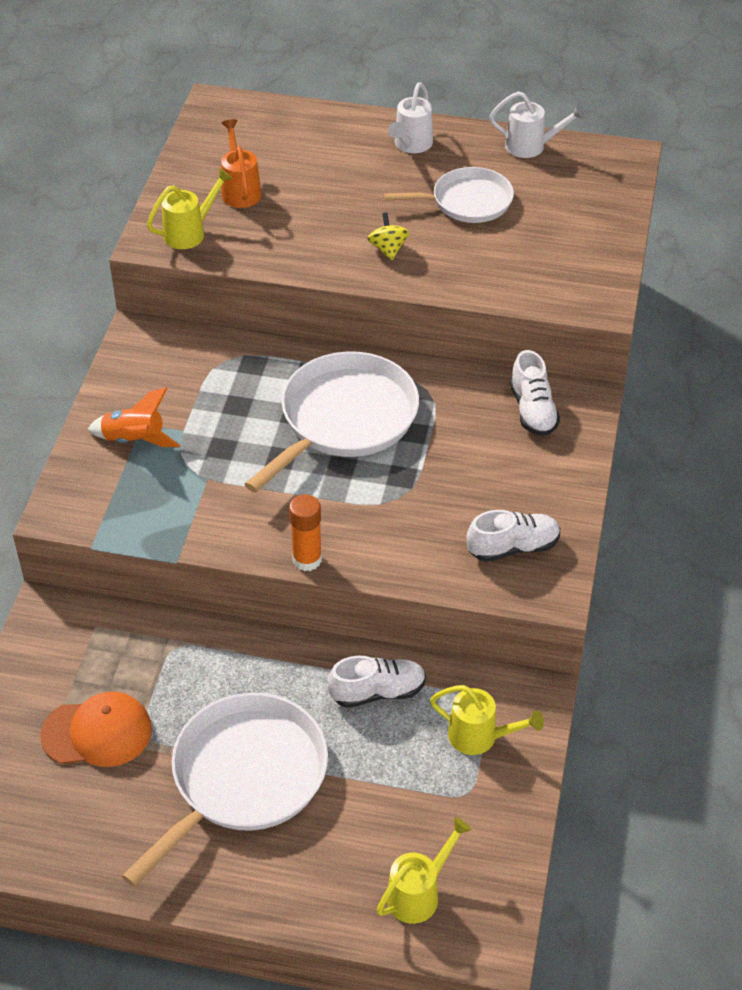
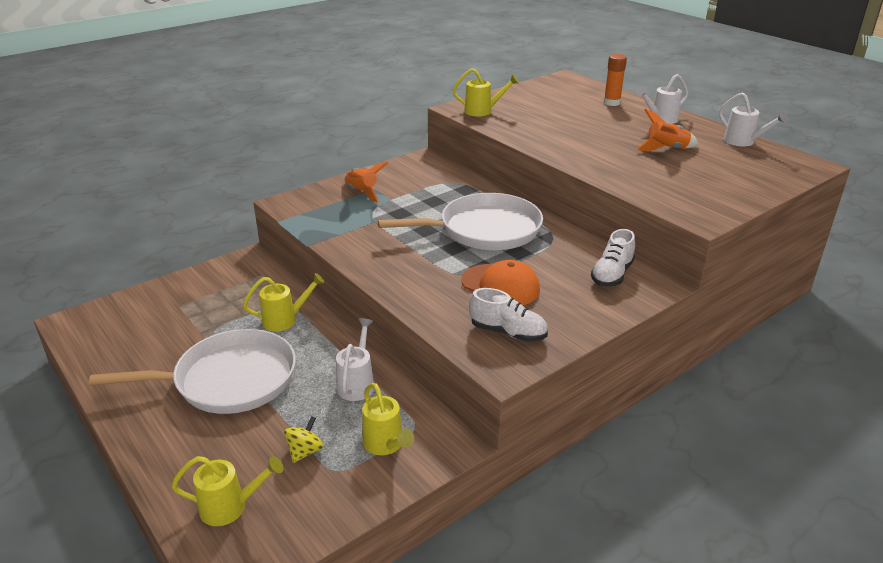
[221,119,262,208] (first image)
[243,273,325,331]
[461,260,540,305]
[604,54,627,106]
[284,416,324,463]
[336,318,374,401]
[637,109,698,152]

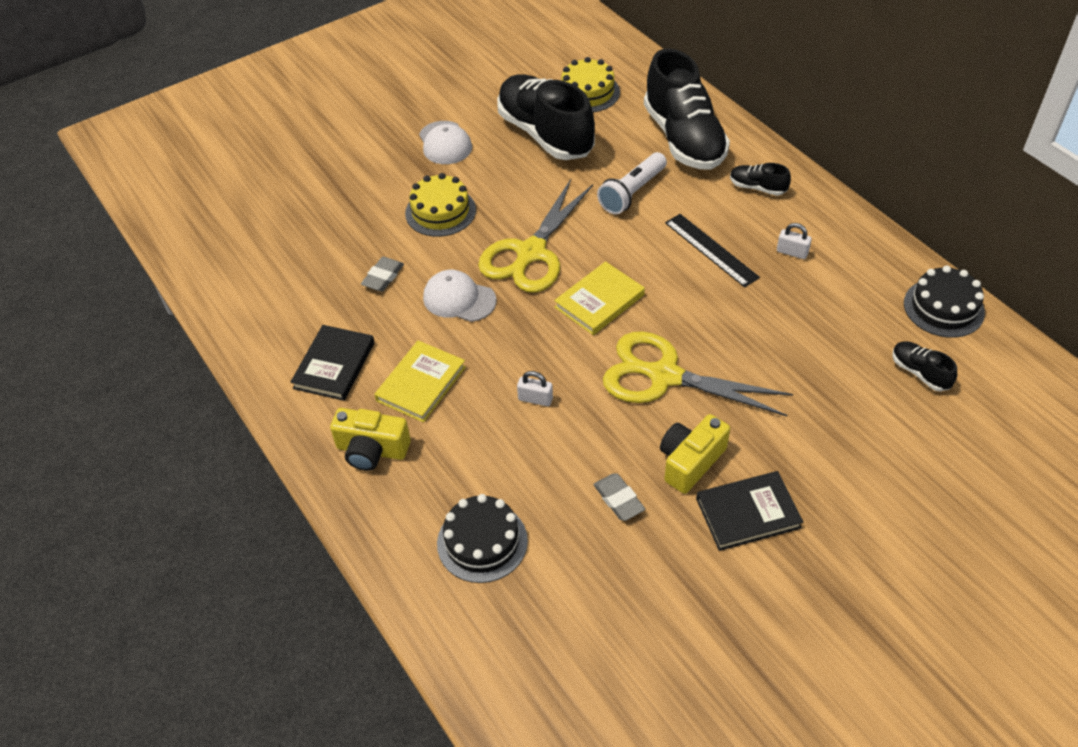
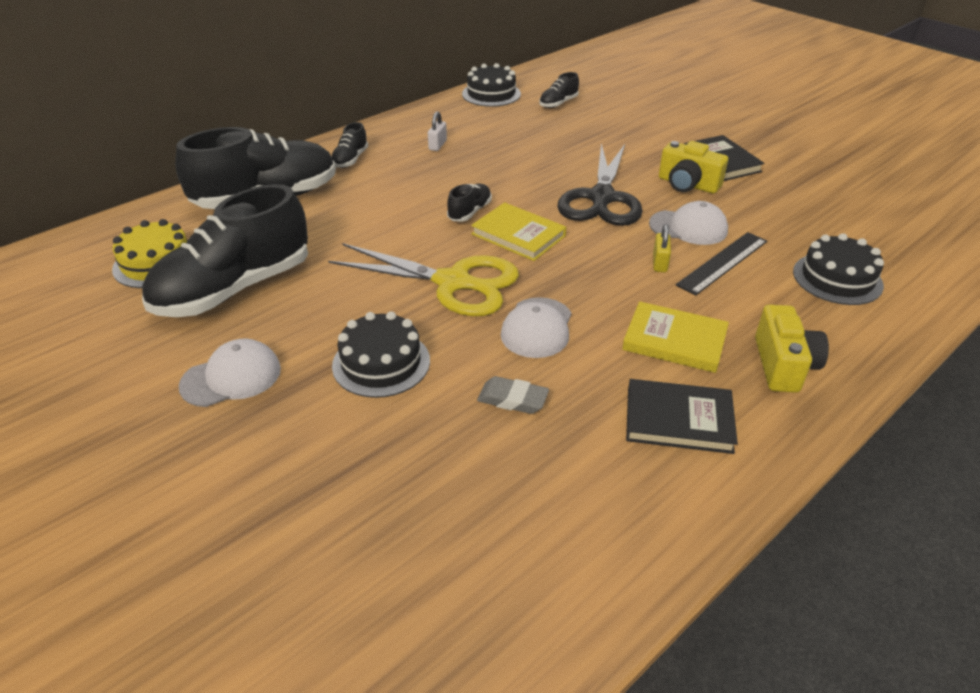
[593,473,645,521] (first image)
[597,152,667,215] (first image)
[447,183,492,221]
[649,201,728,245]
[676,232,767,295]
[332,311,430,398]
[653,224,671,272]
[557,144,643,226]

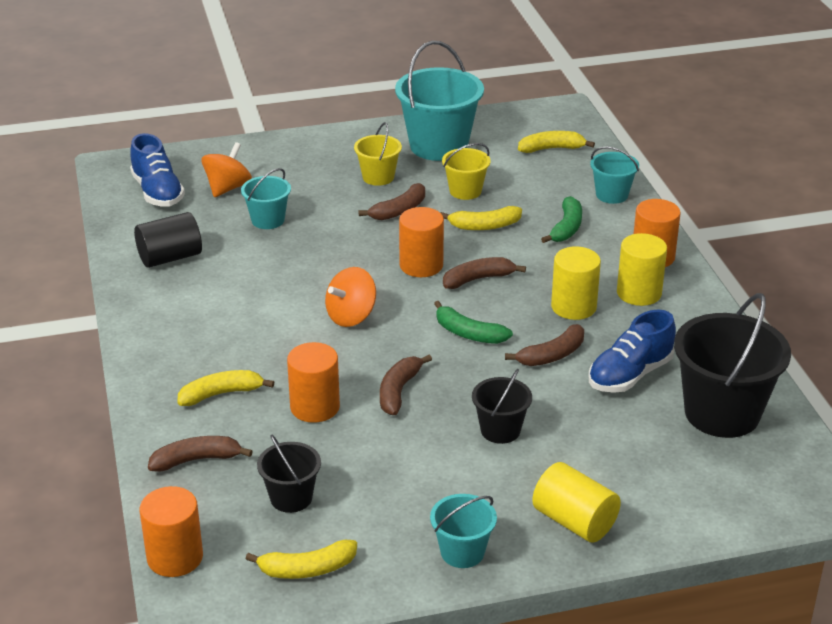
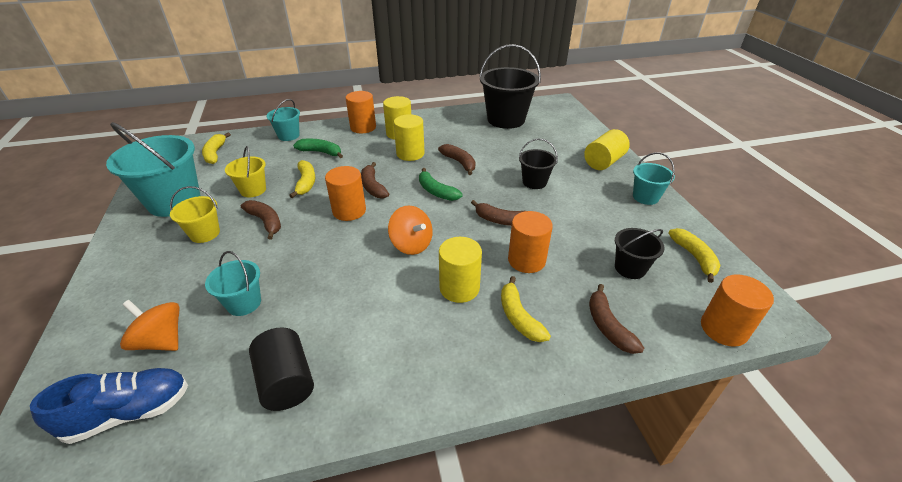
[589,310,676,393] (first image)
[439,237,482,303]
[419,168,463,201]

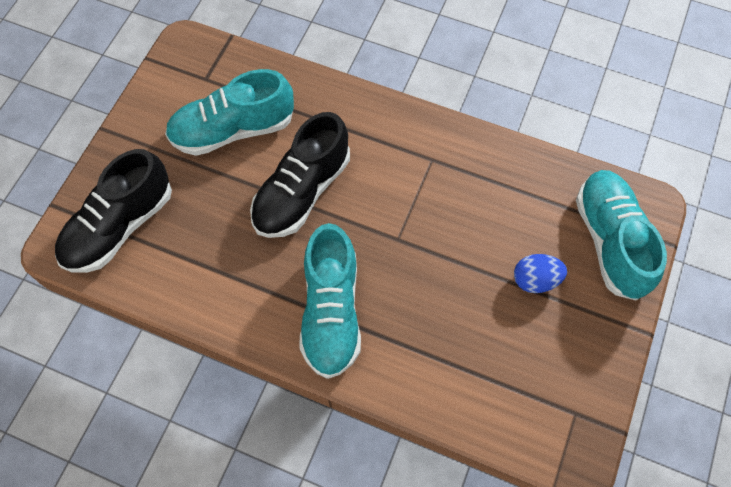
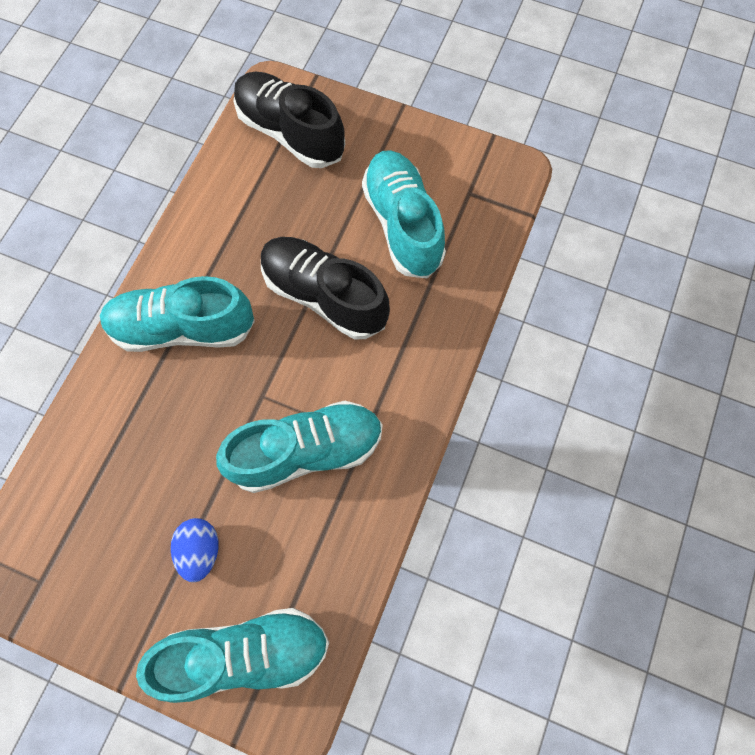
[216,401,383,493]

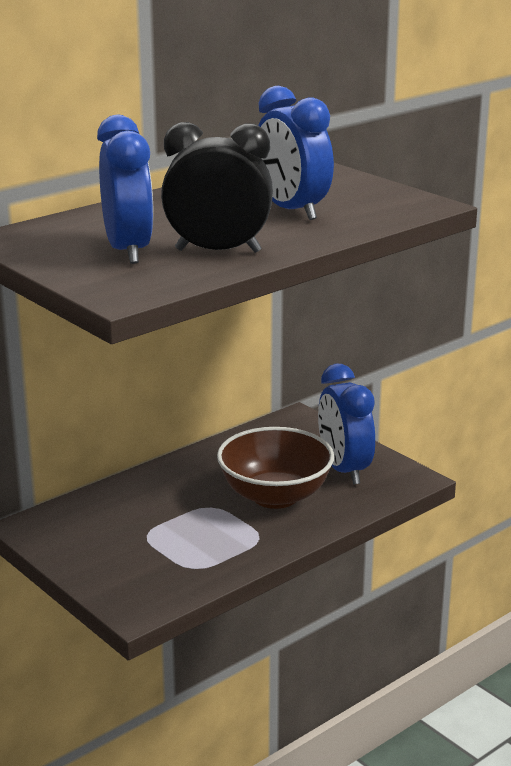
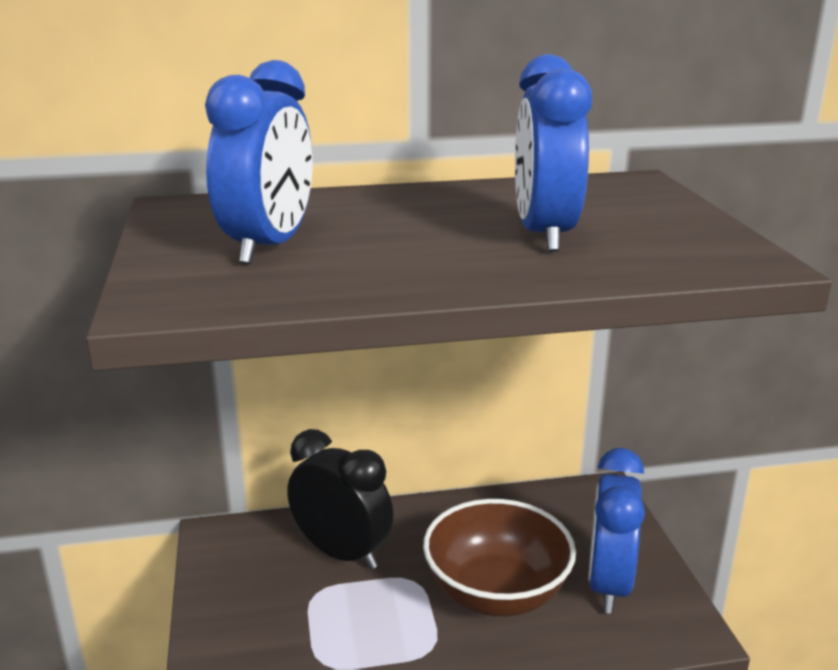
[287,429,393,569]

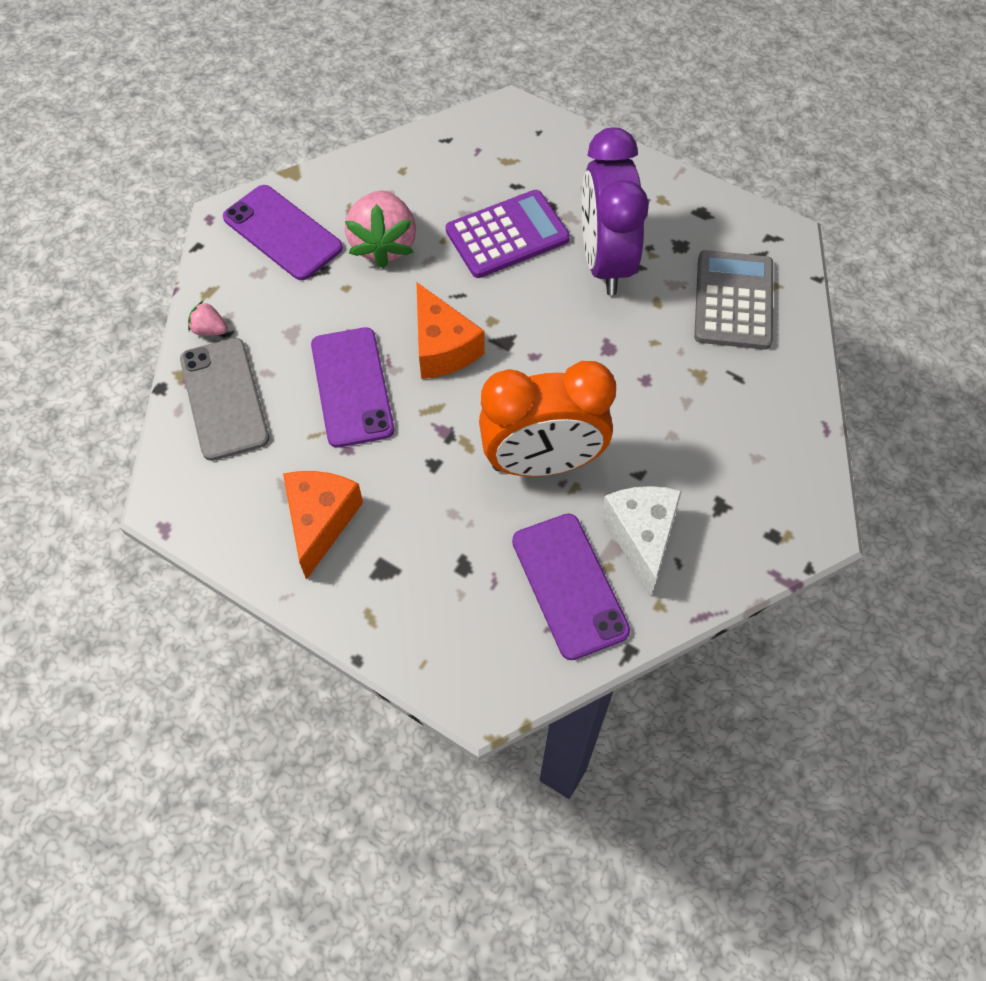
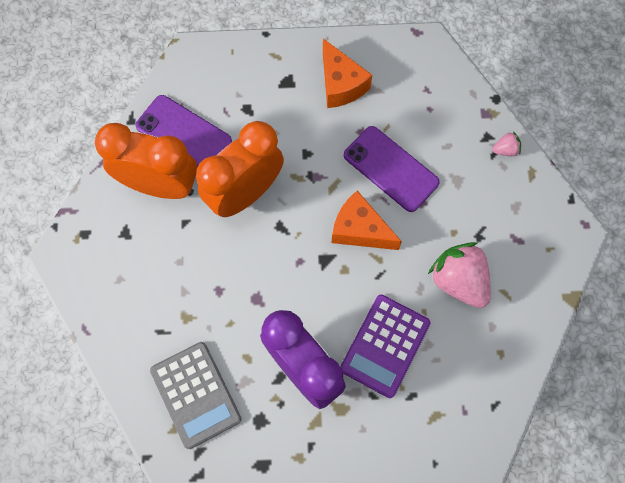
[180,338,269,461] (first image)
[223,185,343,280] (first image)
[95,123,197,199]

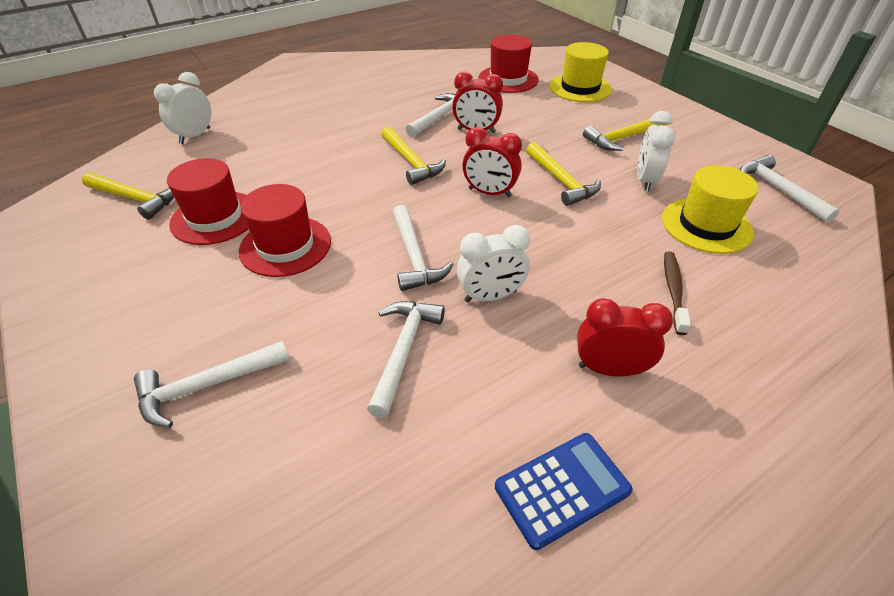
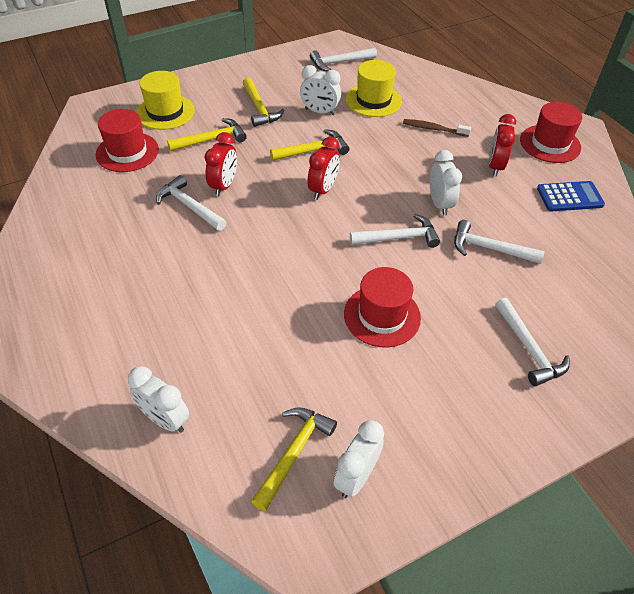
[333,420,384,498]
[520,102,582,163]
[167,118,247,151]
[537,181,605,211]

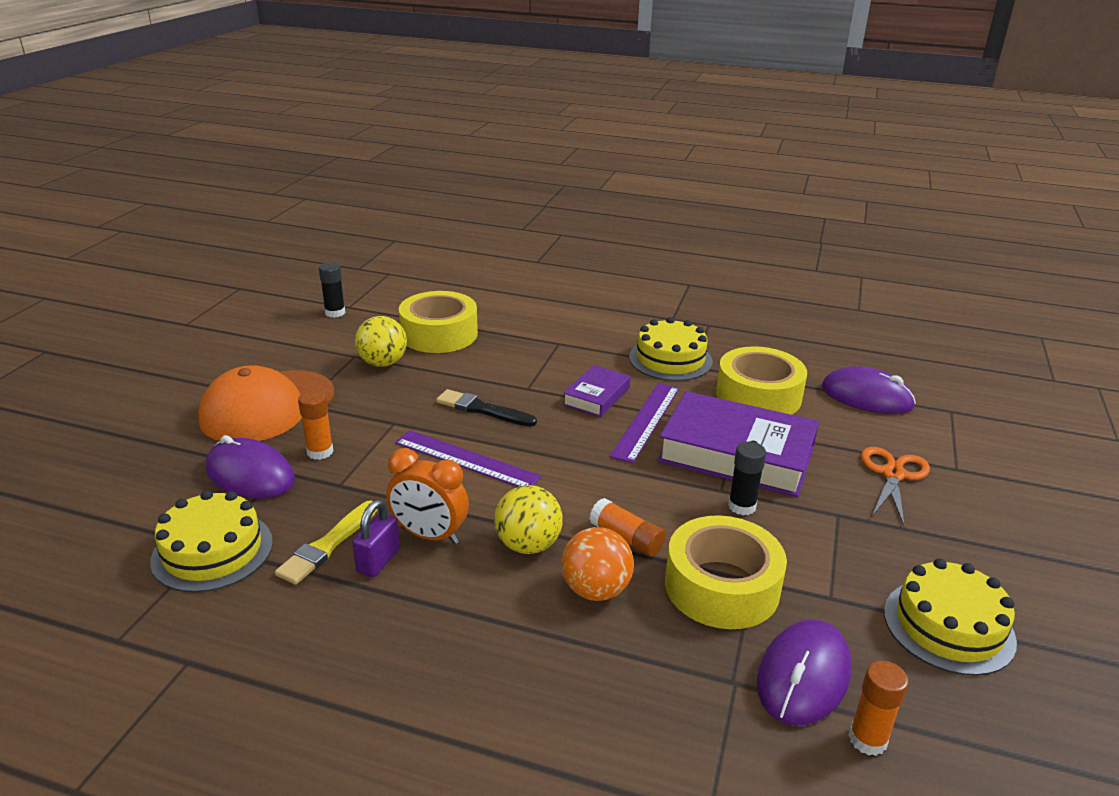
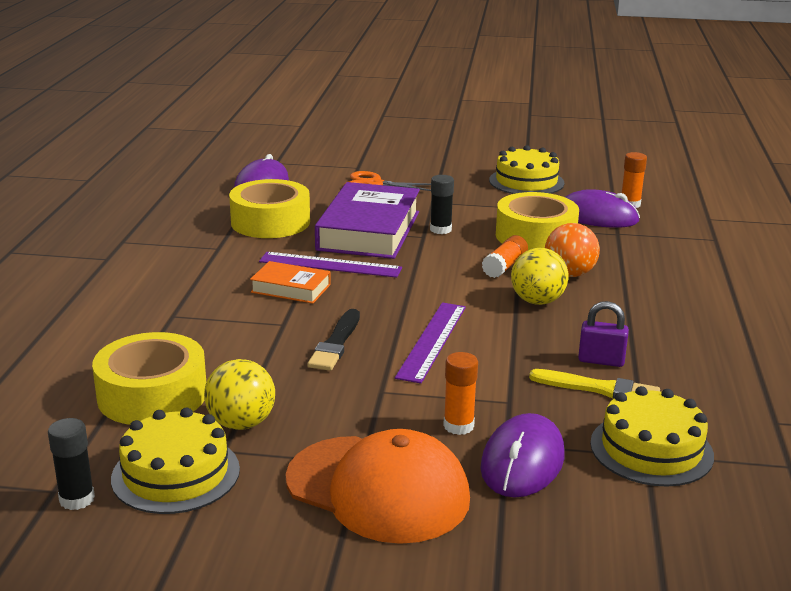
[386,448,469,544] (first image)
[111,407,240,514]
[250,261,331,304]

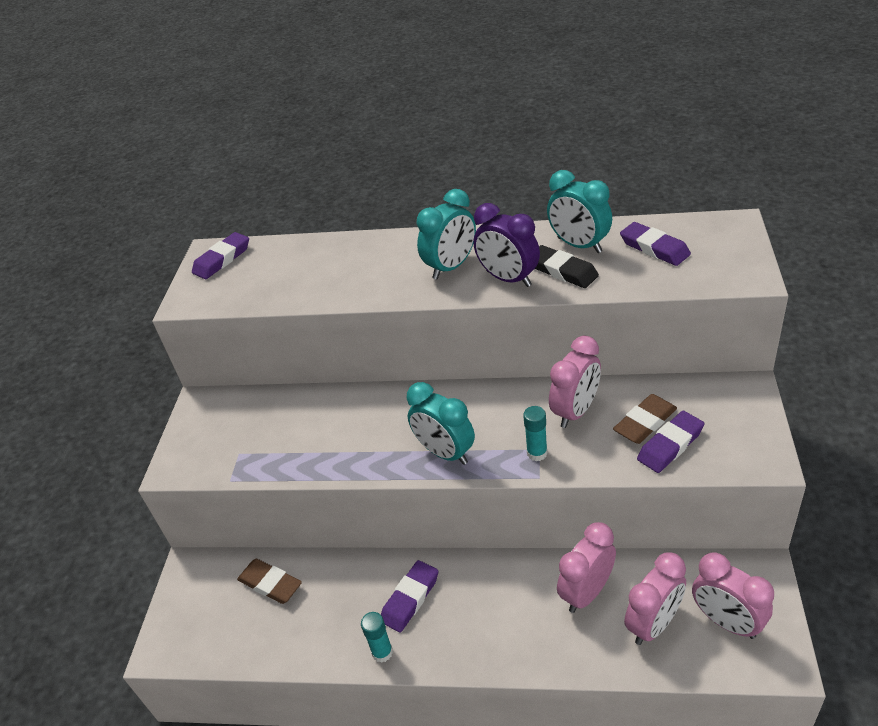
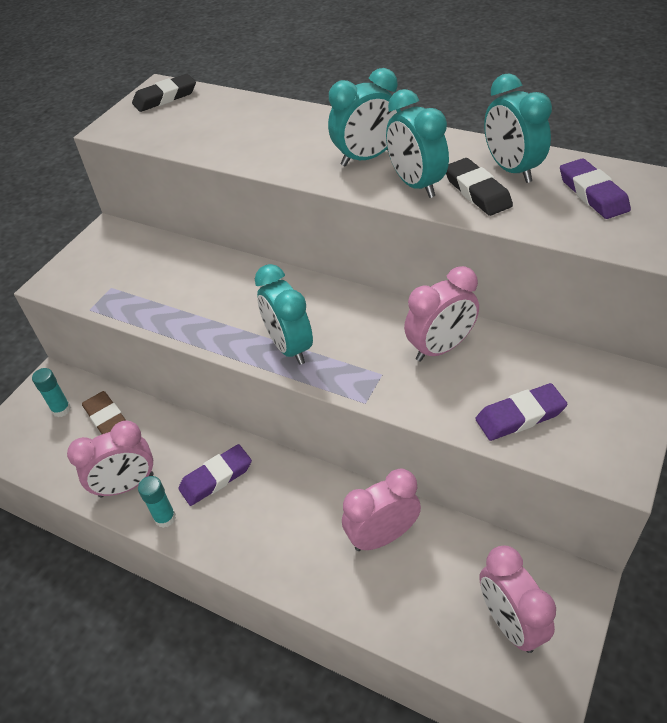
[613,394,677,444] (first image)
[32,368,71,417]
[67,420,154,498]
[132,74,196,112]
[386,89,449,198]

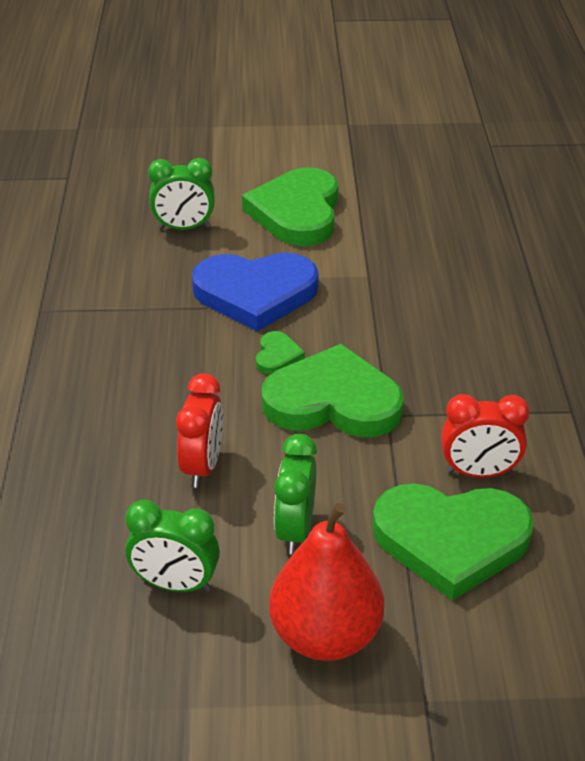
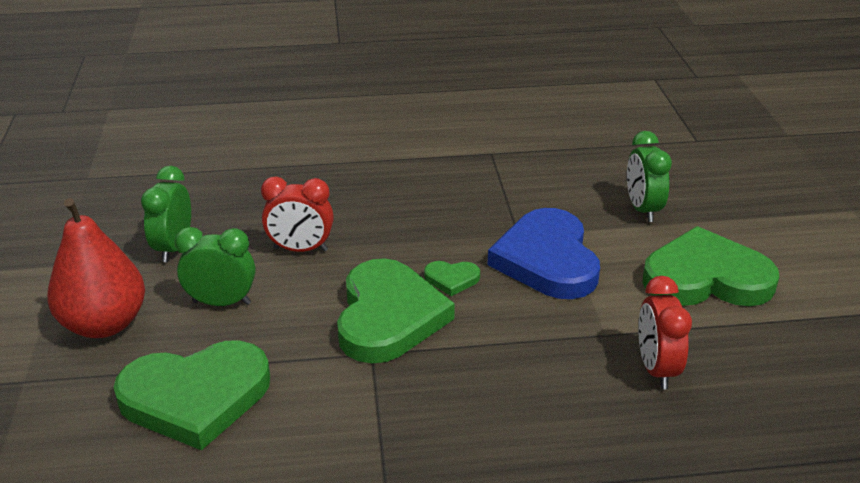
[638,276,692,389]
[113,340,270,450]

